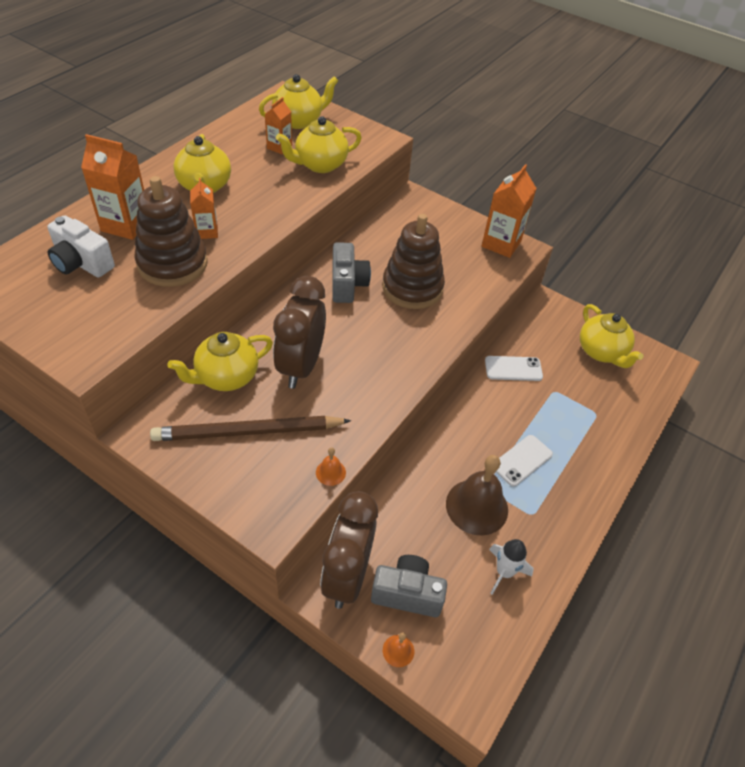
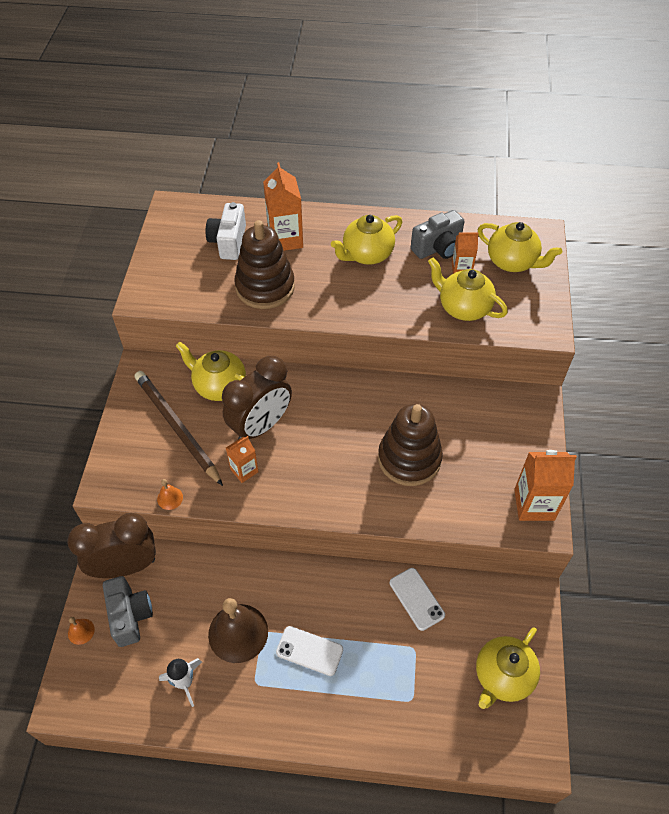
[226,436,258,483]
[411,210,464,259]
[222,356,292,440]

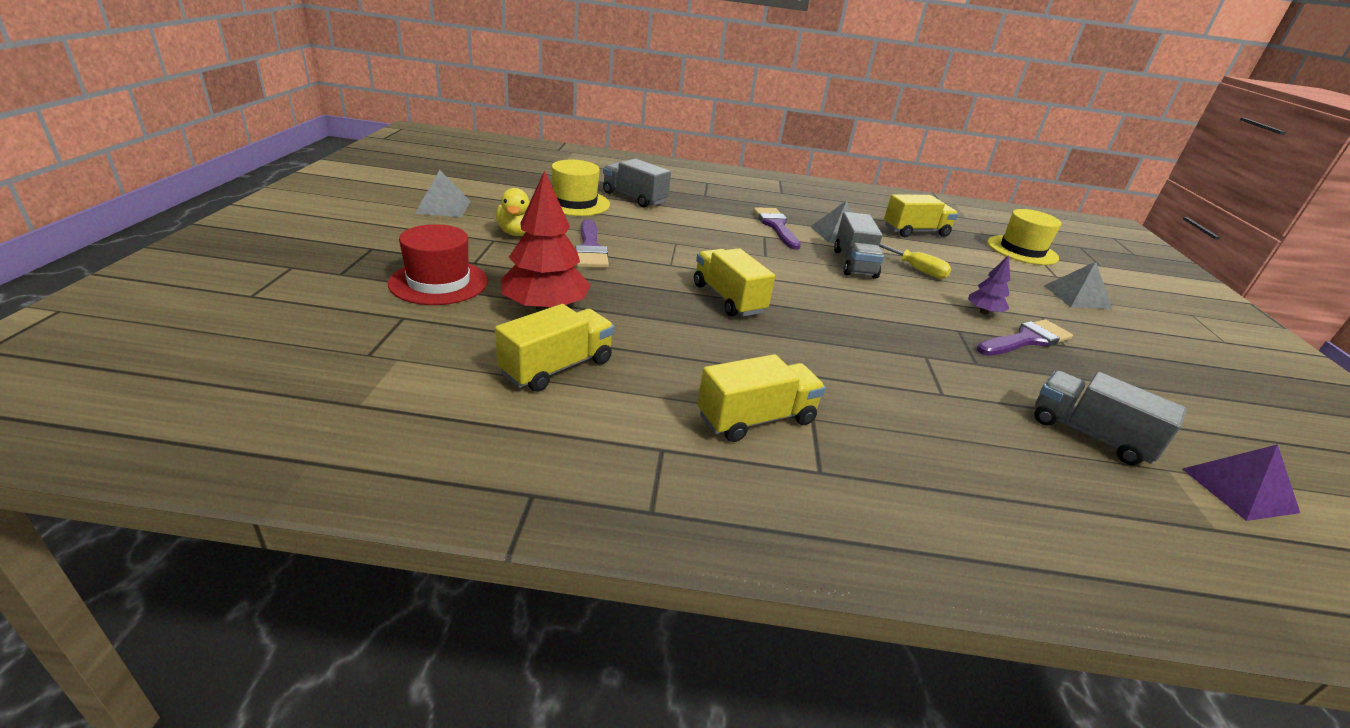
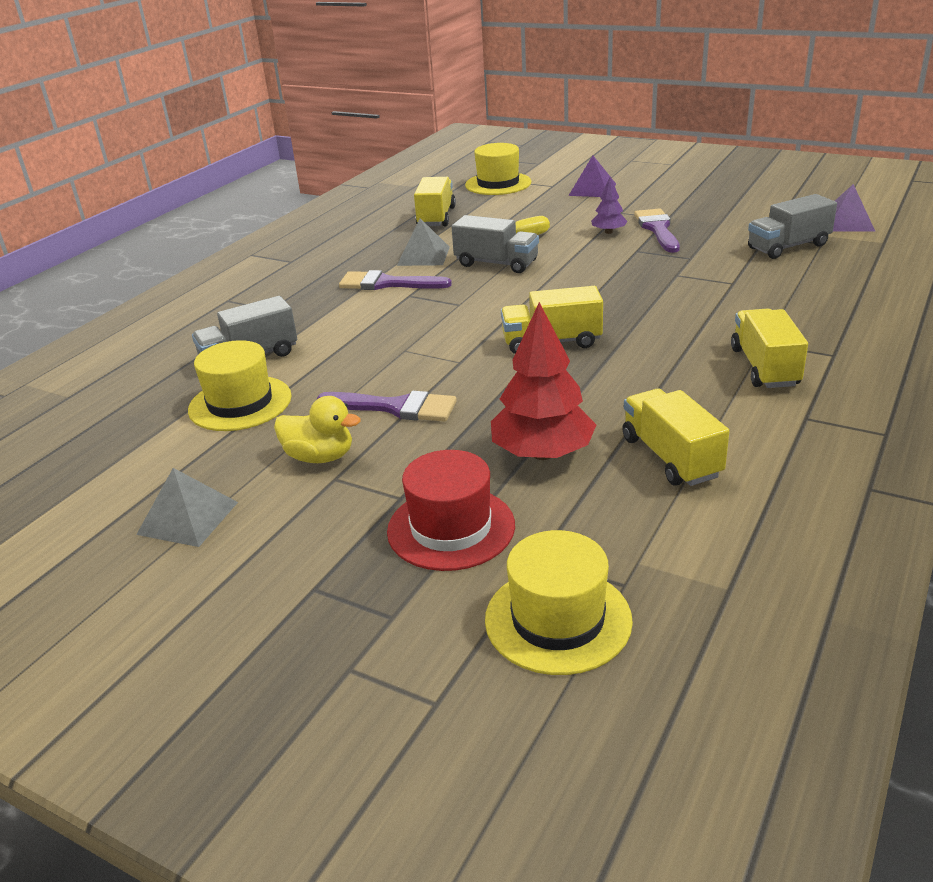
[485,530,633,675]
[568,156,616,197]

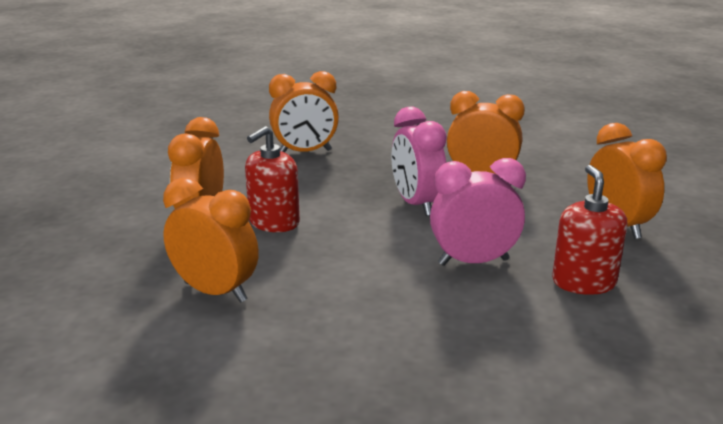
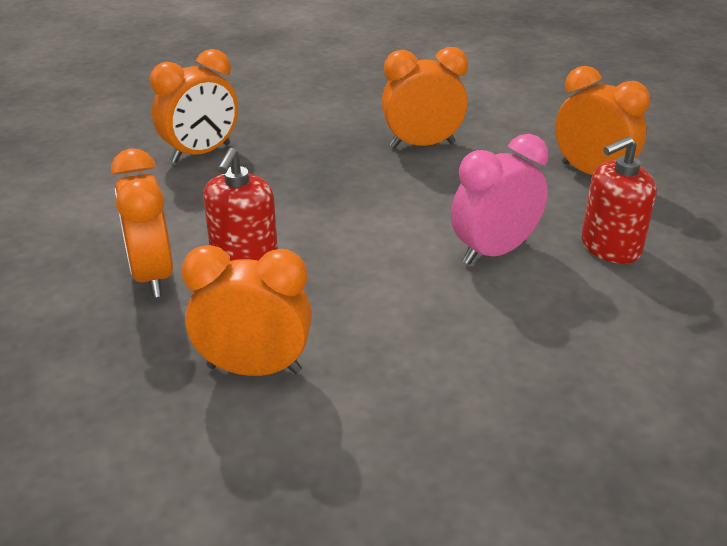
[391,106,447,216] (first image)
[581,136,657,264]

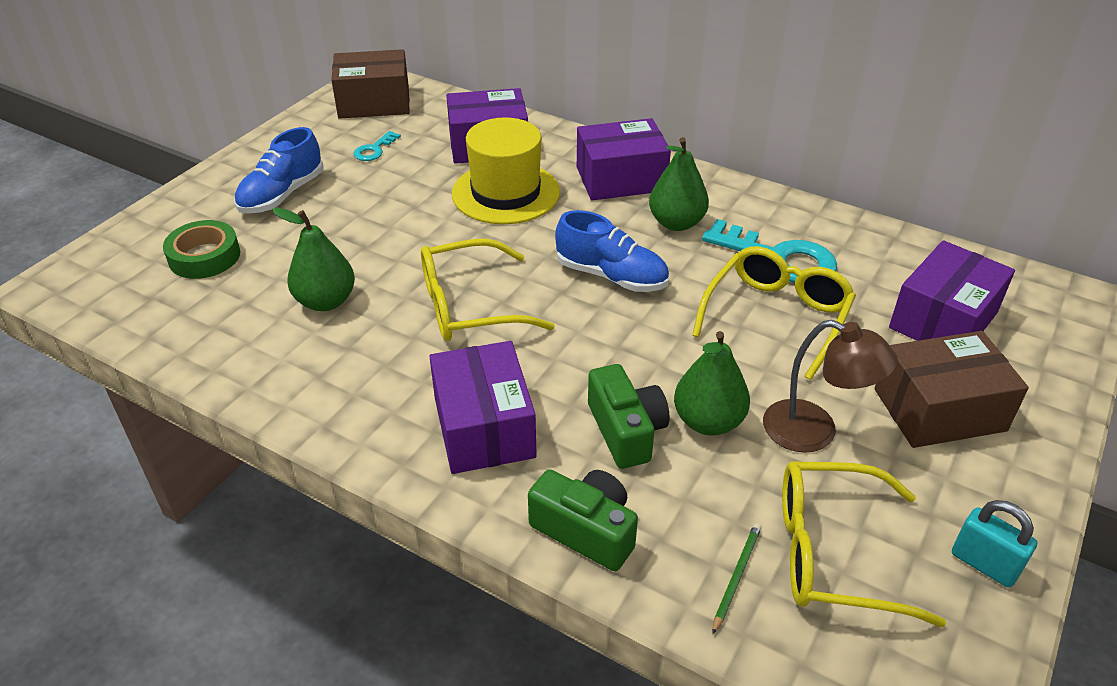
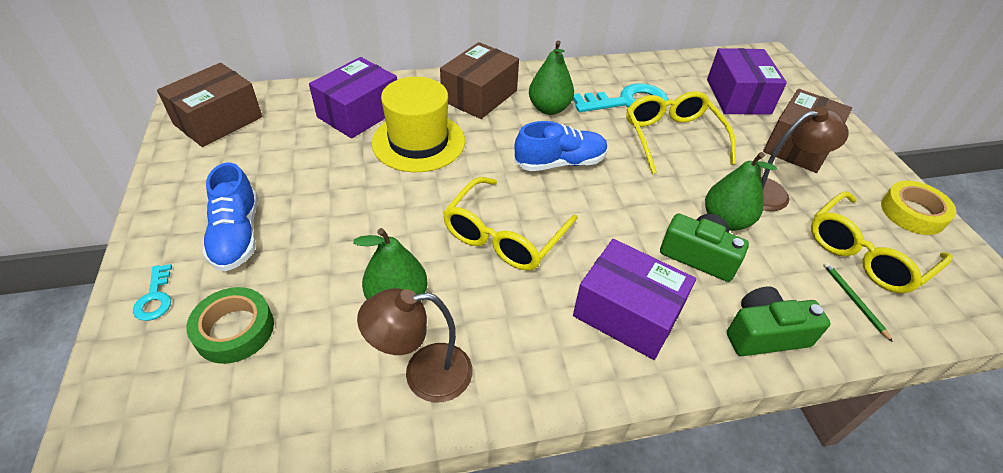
[357,288,473,402]
[133,264,172,321]
[881,181,956,235]
[440,42,519,119]

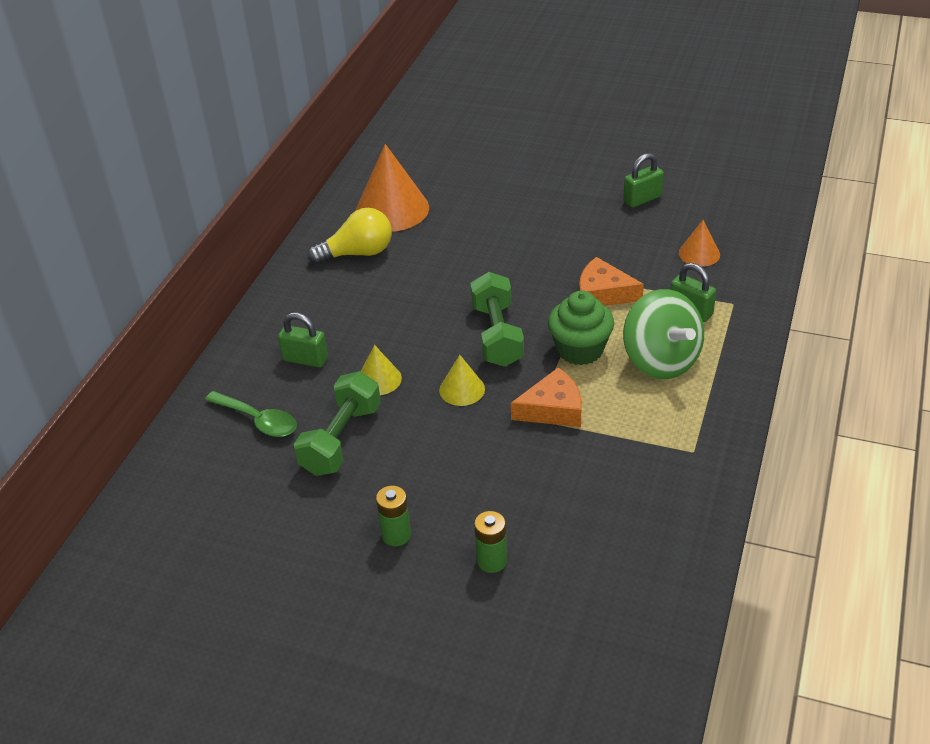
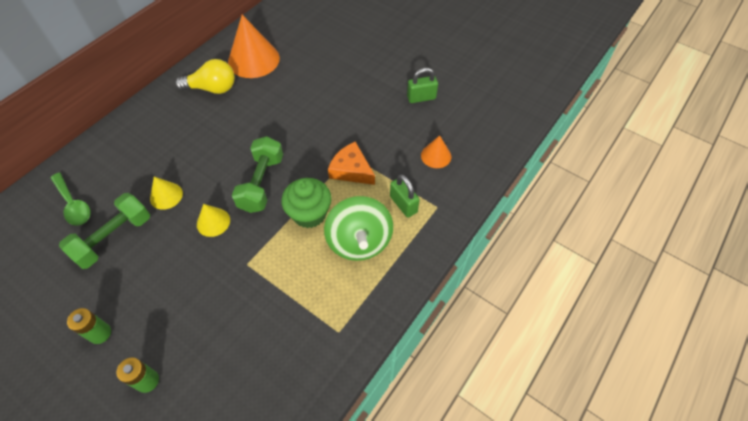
[278,312,328,367] (first image)
[511,367,582,427] (first image)

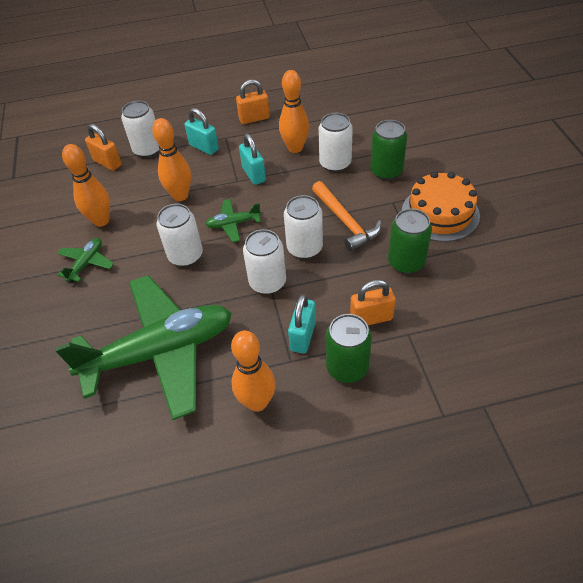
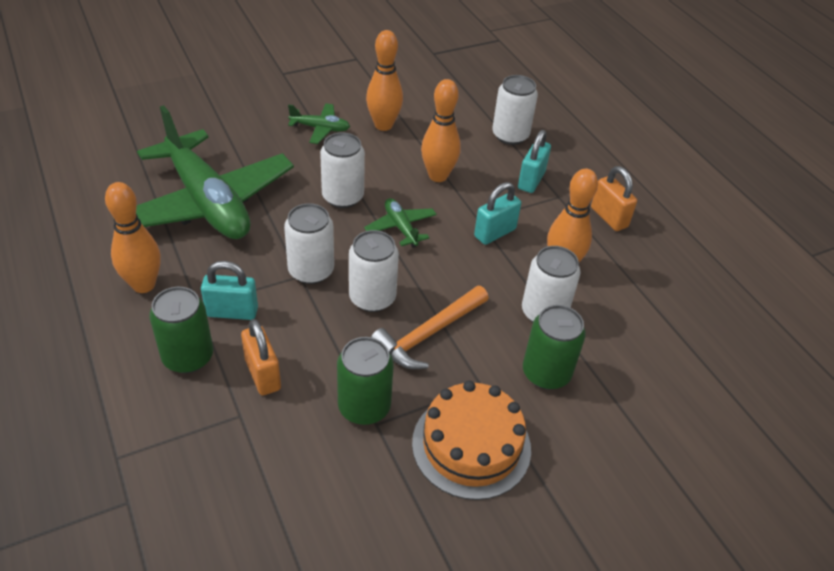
[85,124,122,171] (first image)

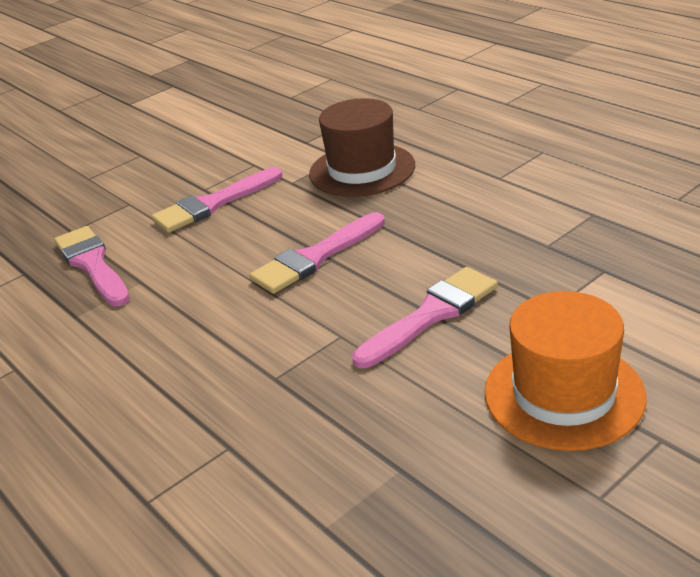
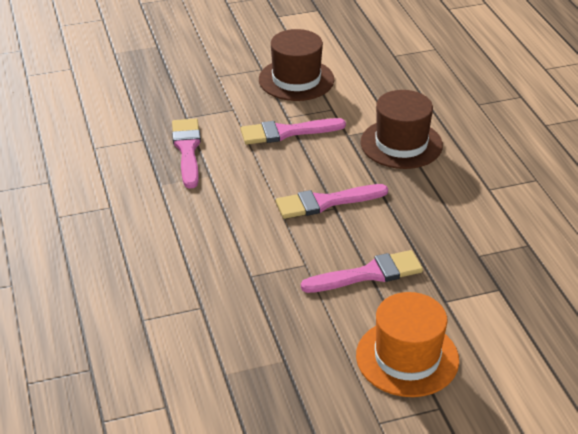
[259,29,334,101]

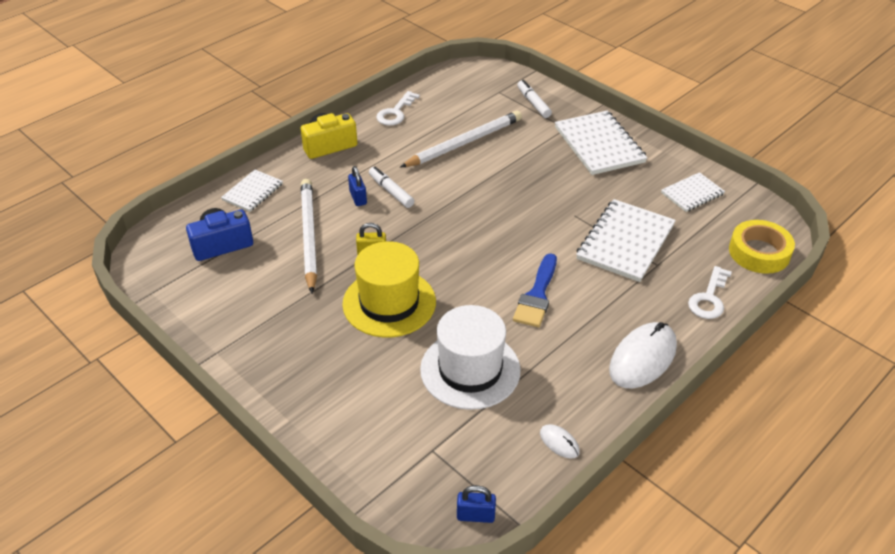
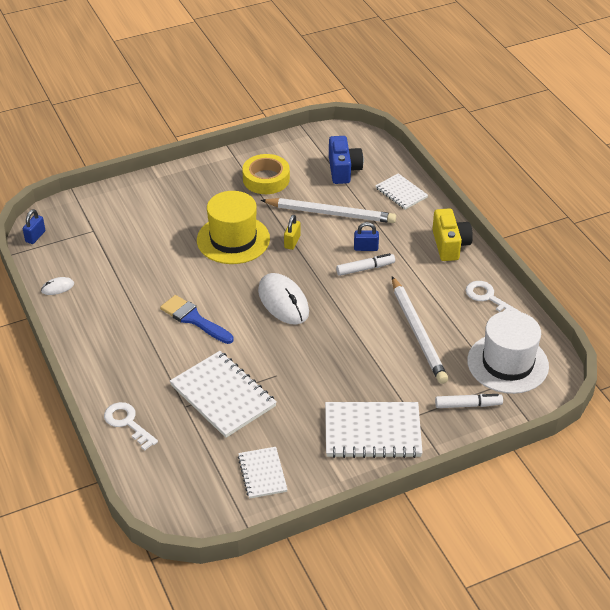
[467,311,549,394]
[258,273,309,325]
[242,154,290,194]

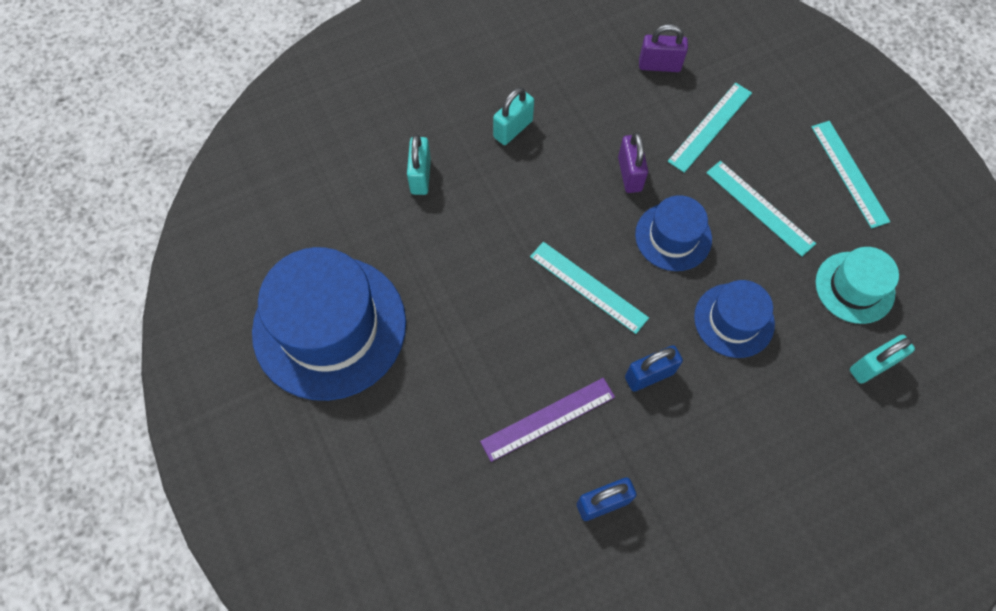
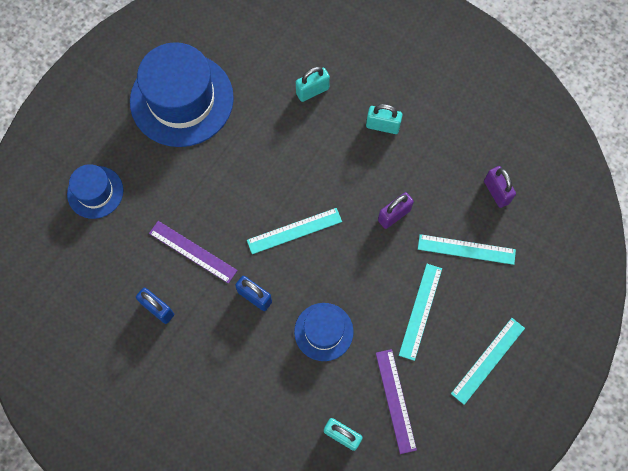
[67,164,123,219]
[376,349,417,454]
[247,208,342,254]

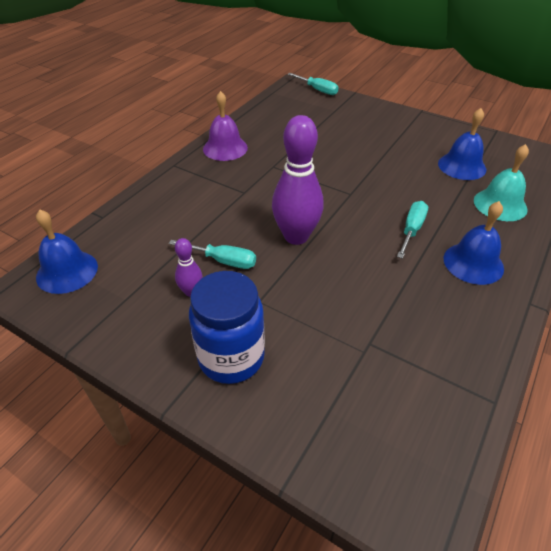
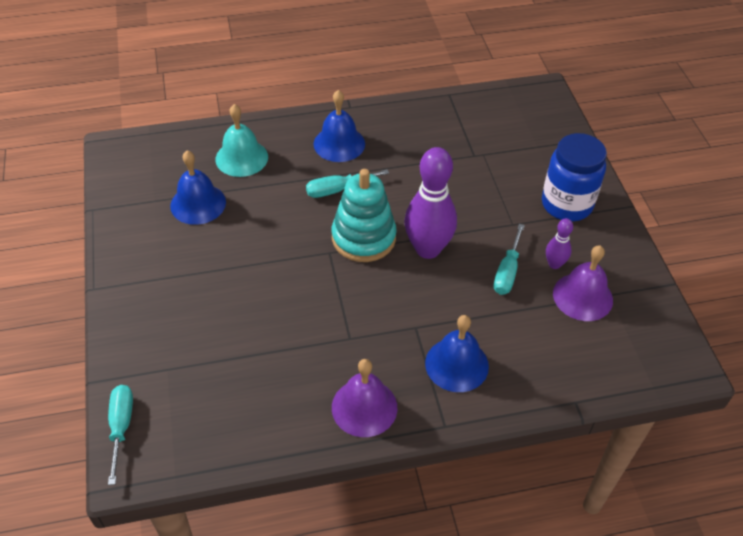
[332,169,397,262]
[553,245,613,321]
[425,315,489,392]
[494,224,525,295]

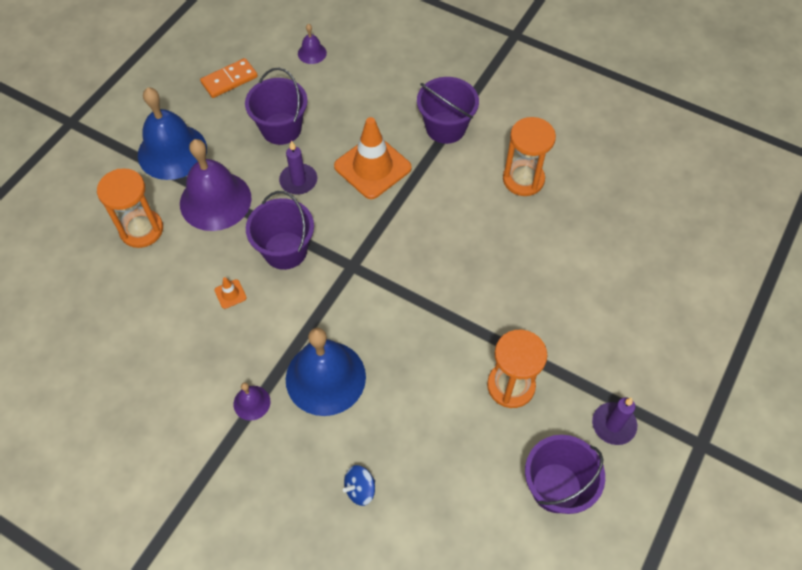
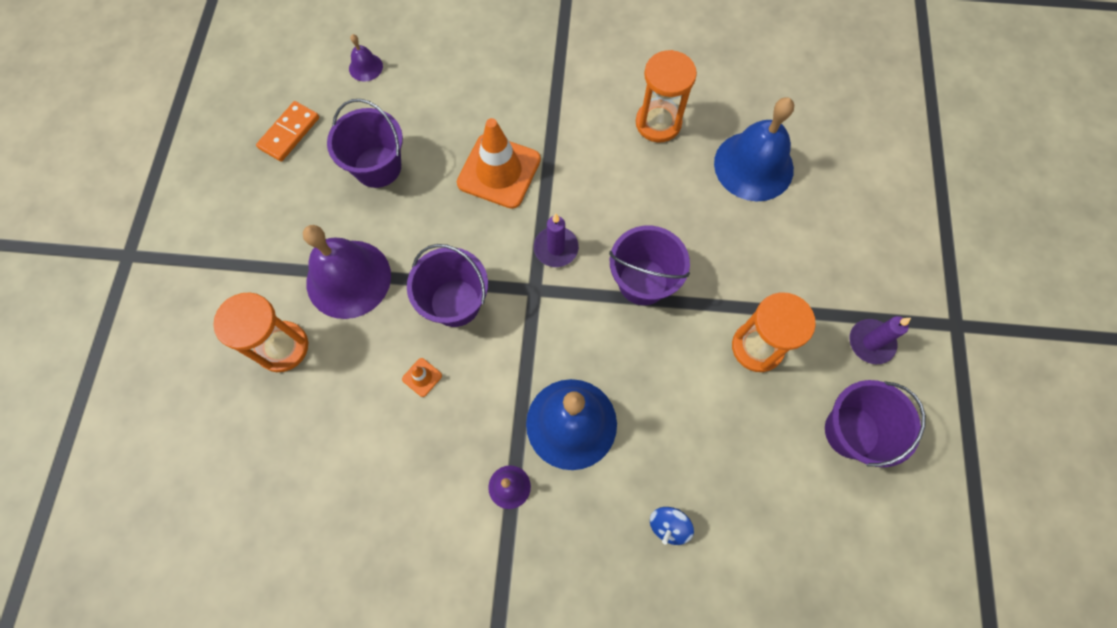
[714,97,794,201]
[534,214,579,267]
[609,226,690,305]

